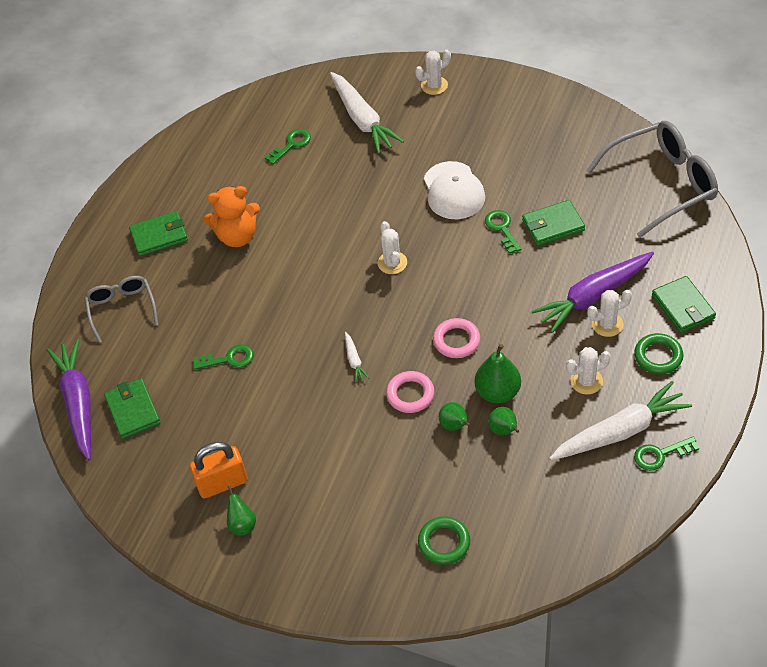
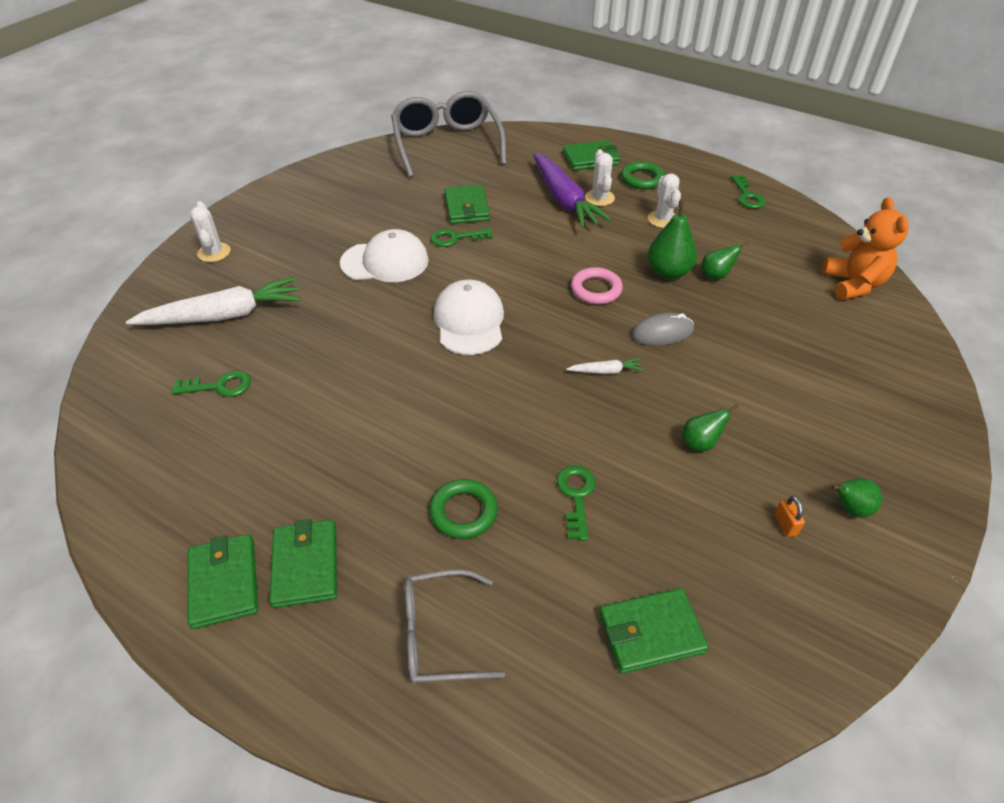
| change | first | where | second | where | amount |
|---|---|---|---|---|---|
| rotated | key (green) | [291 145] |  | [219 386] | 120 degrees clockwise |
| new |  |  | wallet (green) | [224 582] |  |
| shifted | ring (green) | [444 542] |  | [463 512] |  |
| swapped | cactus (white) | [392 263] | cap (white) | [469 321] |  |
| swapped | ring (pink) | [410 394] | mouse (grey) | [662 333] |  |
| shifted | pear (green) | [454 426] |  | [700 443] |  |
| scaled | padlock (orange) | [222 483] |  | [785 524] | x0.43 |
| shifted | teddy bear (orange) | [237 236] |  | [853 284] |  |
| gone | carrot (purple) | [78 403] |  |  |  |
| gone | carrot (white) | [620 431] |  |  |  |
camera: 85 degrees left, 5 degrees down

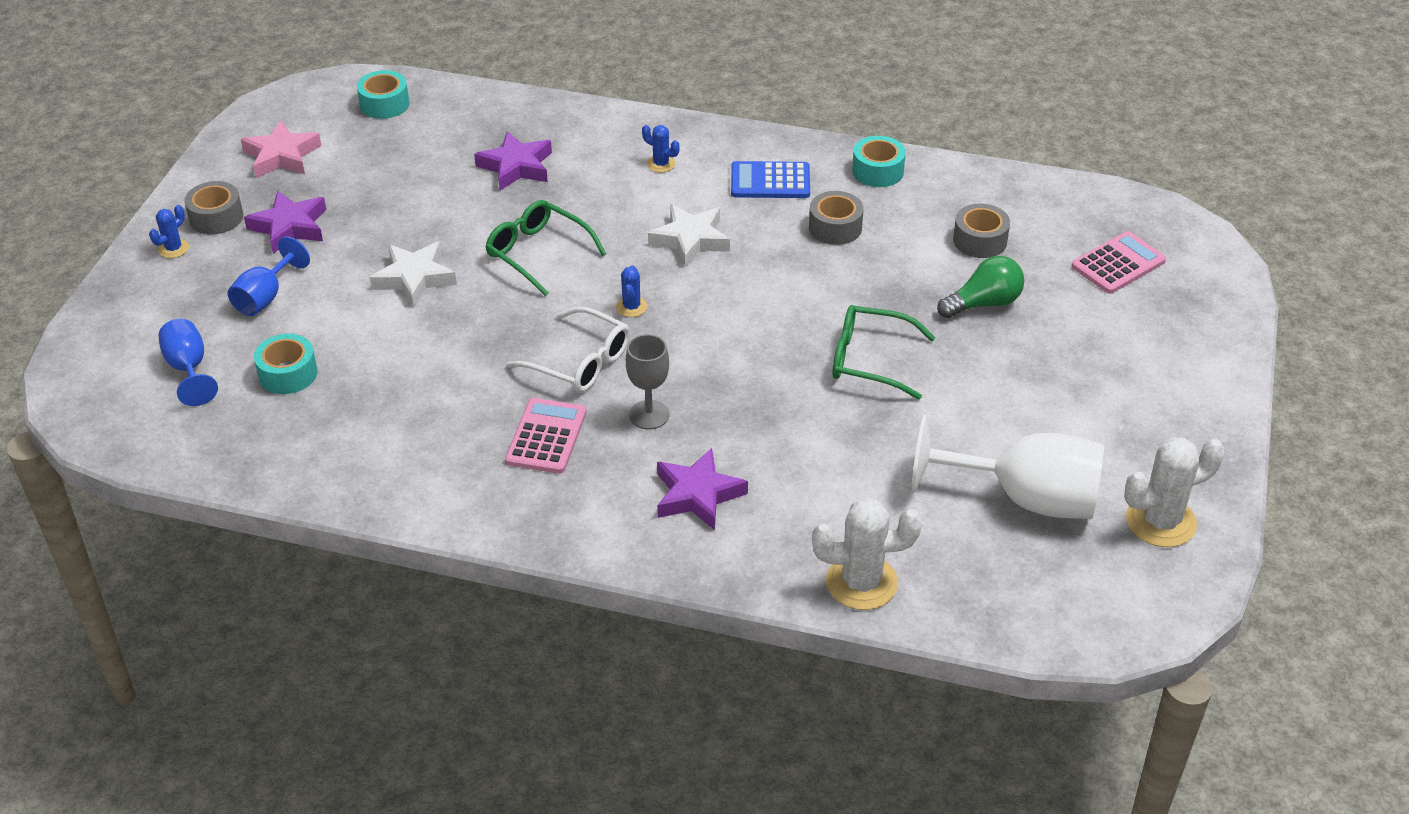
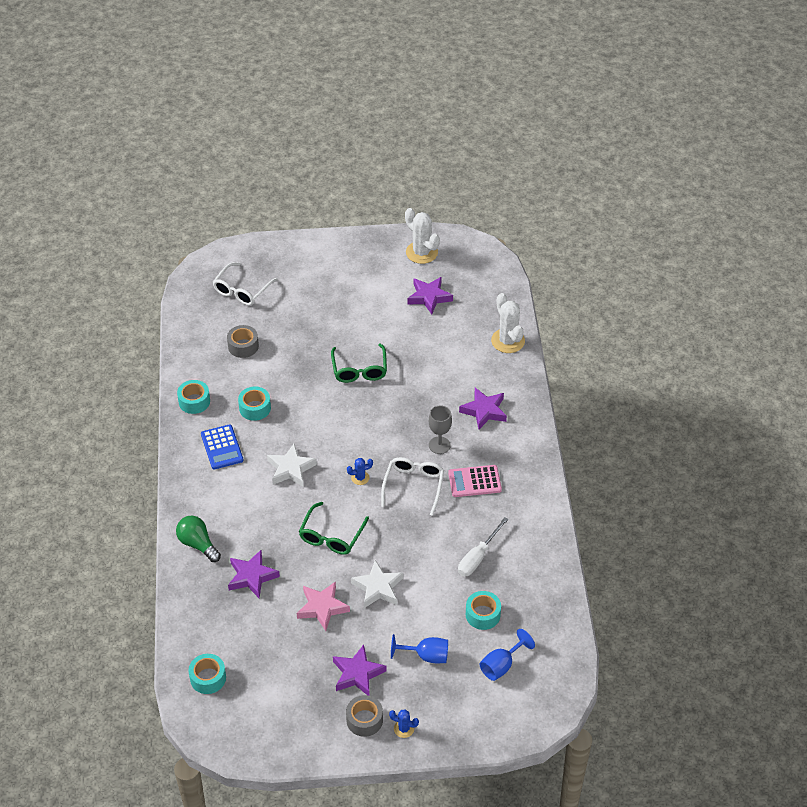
| change | first | where | second | where | amount |
|---|---|---|---|---|---|
| shifted | light bulb (green) | [984 303] |  | [198 544] |  |
| swapped | calculator (pink) | [1118 264] | glasses (white) | [242 290] |  |
| repainted | tape (grey) | [835 227] | tape (turquoise) | [255 408] |  |
| shifted | star (pink) | [281 156] |  | [322 608] |  |
| swapped | goblet (white) | [1025 498] | star (purple) | [429 297] |  |
| new |  |  | screwdriver (white) | [478 557] |  |
| gone | cactus (blue) | [661 164] |  |  |  |
camera: 110 degrees left, 5 degrees up

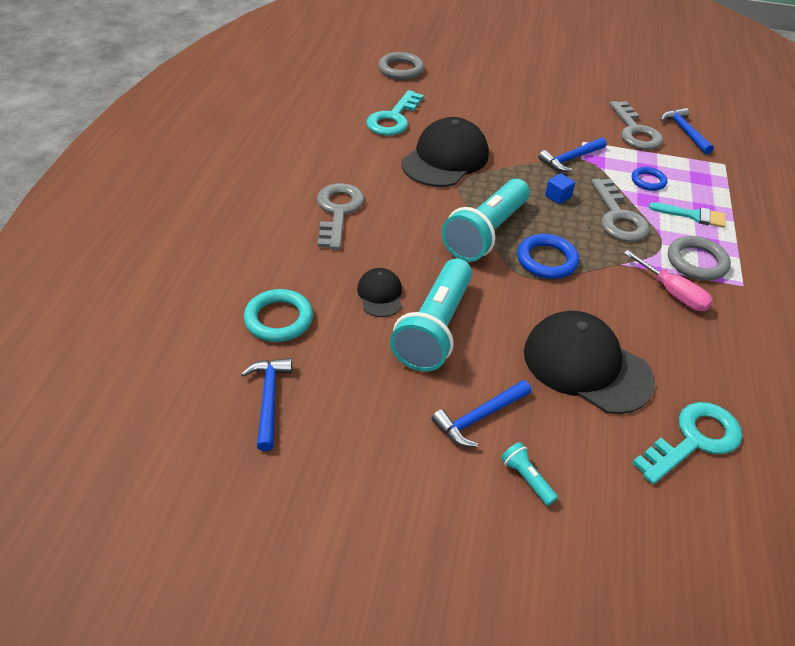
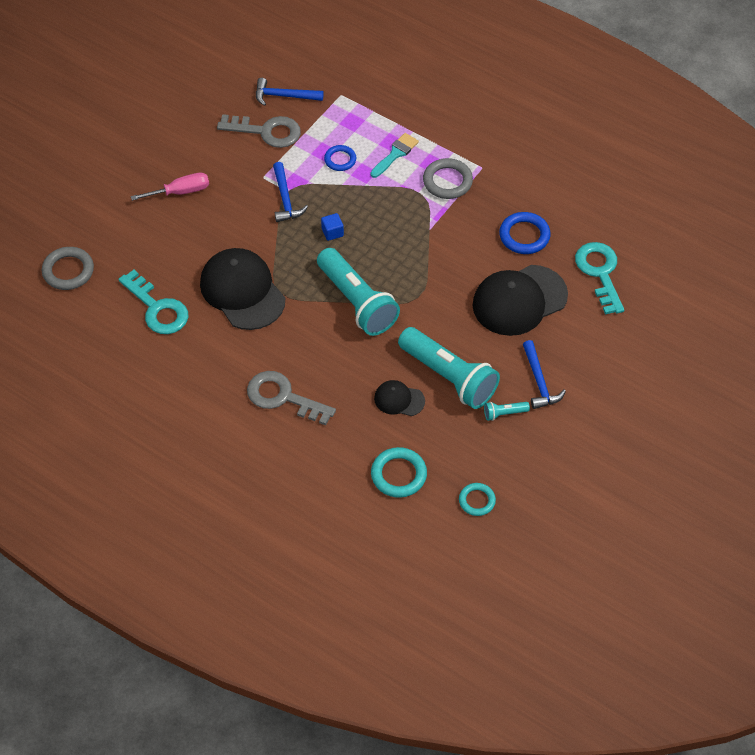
| change | first | where | second | where | amount |
|---|---|---|---|---|---|
| shifted | screwdriver (pink) | [673 293] |  | [180 192] |  |
| swapped | hammer (blue) | [268 399] | ring (turquoise) | [477 501] |  |
| shifted | flashlight (turquoise) | [526 478] |  | [504 413] |  |
| shifted | ring (blue) | [546 260] |  | [524 236] |  |
| gone | key (grey) | [618 217] |  |  |  |
camera: 65 degrees left, 10 degrees up

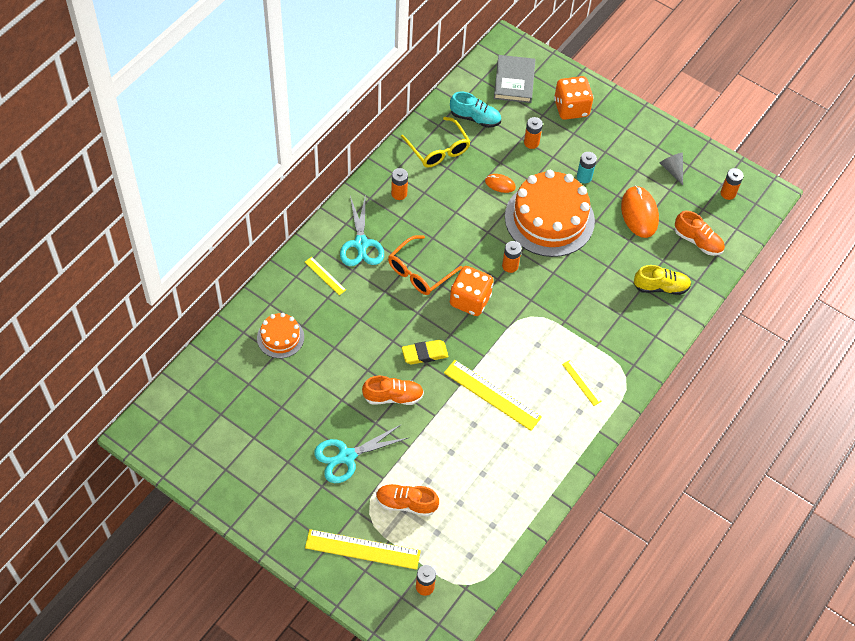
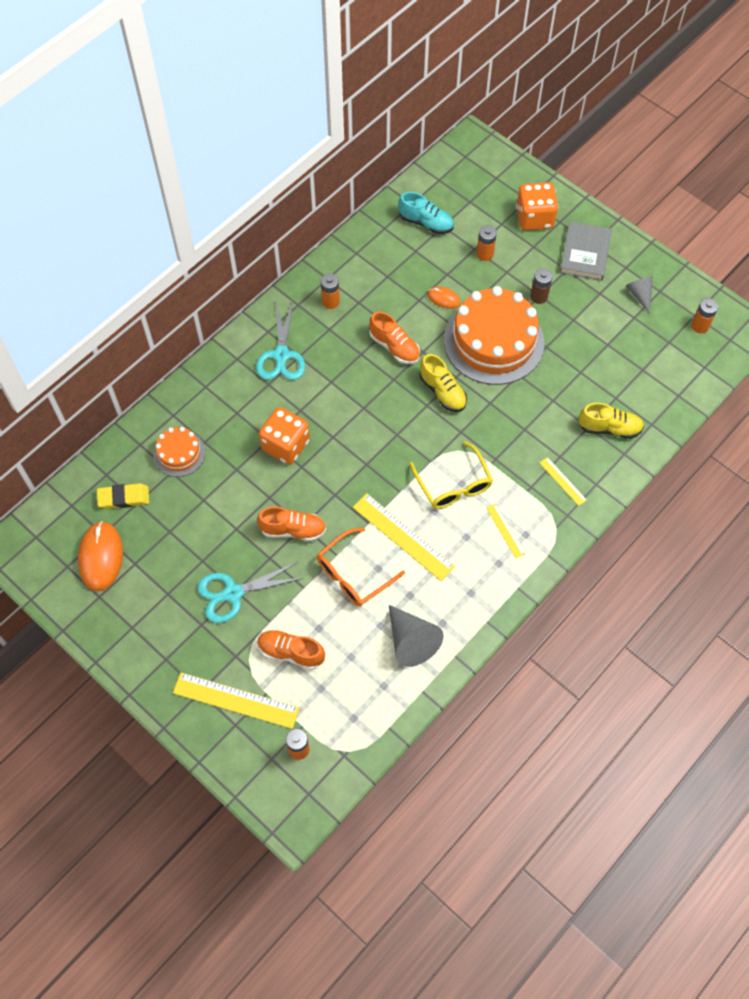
| change | first | where | second | where | amount |
|---|---|---|---|---|---|
| shifted | mouse (orange) | [639 213] |  | [101 557] |  |
| shifted | eraser (yellow) | [424 354] |  | [123 498] |  |
| shifted | dice (orange) | [470 300] |  | [285 445] |  |
| shifted | glasses (orange) | [419 272] |  | [353 574] |  |
| shifted | shoe (orange) | [697 241] |  | [394 347] |  |
| new |  |  | cone (grey) | [411 641] |  |
| shifted | glasses (yellow) | [438 149] |  | [453 484] |  |
| swapped | battery (orange) | [510 266] | shoe (yellow) | [442 391] |  |
| repainted | battery (turquoise) | [584 177] | battery (brown) | [539 296] |  |
| shifted | ruler (yellow) | [325 276] |  | [562 481] |  |
| shifted | book (grey) | [514 81] |  | [585 253] |  |
camera: 10 degrees right, 5 degrees up

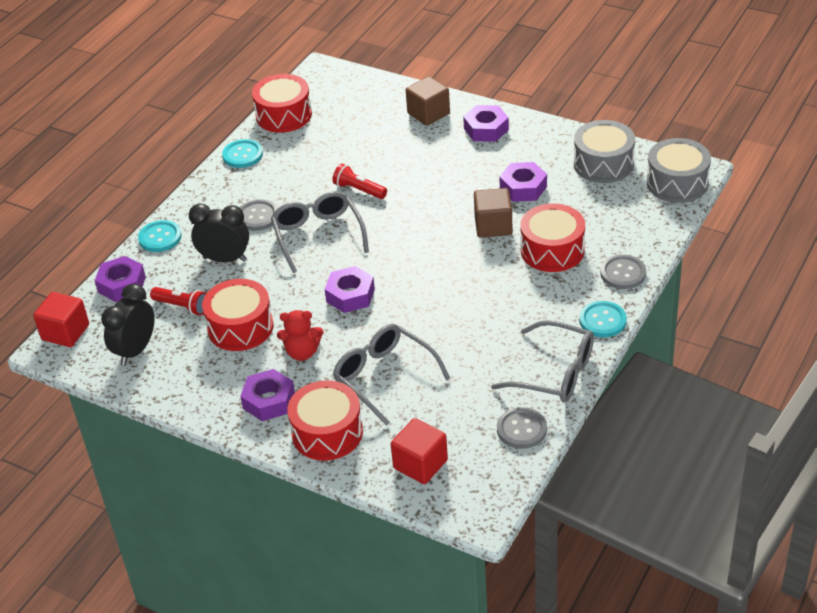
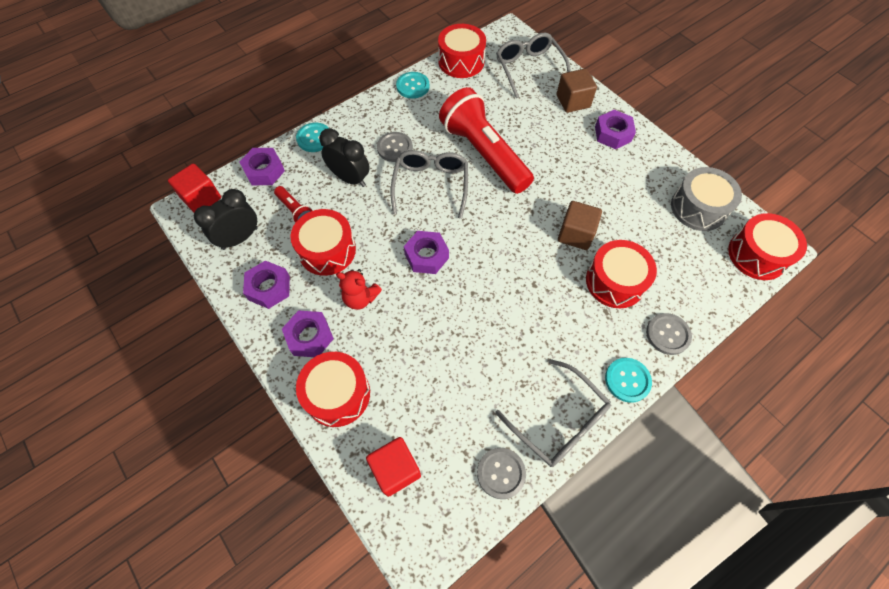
| change | first | where | second | where | amount |
|---|---|---|---|---|---|
| shifted | nut (purple) | [523 188] |  | [269 288] |  |
| scaled | flashlight (red) | [359 190] |  | [483 153] | x2.35 |
| shifted | glasses (grey) | [384 377] |  | [529 69] |  |
| repainted | drum (grey) | [677 183] | drum (red) | [757 255] |  |
camera: 20 degrees right, 20 degrees up

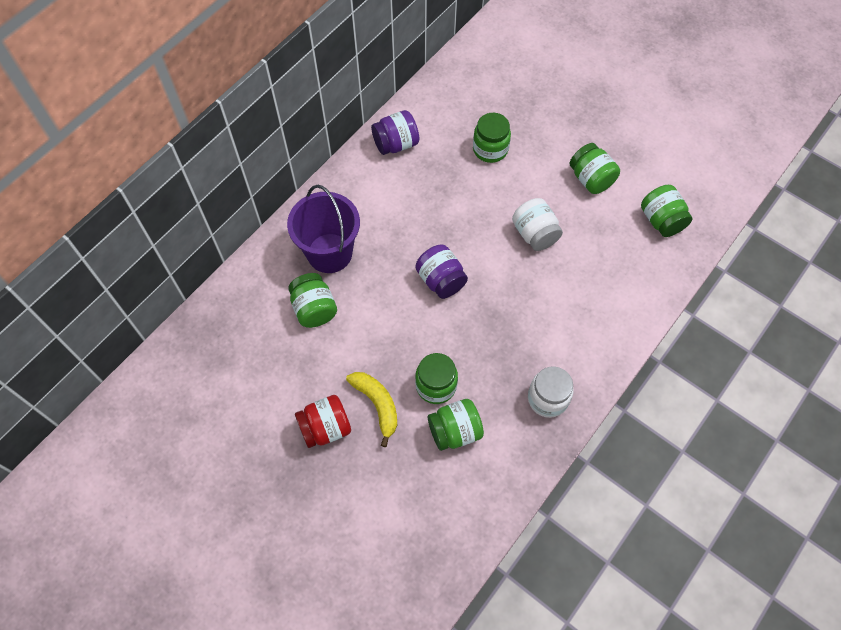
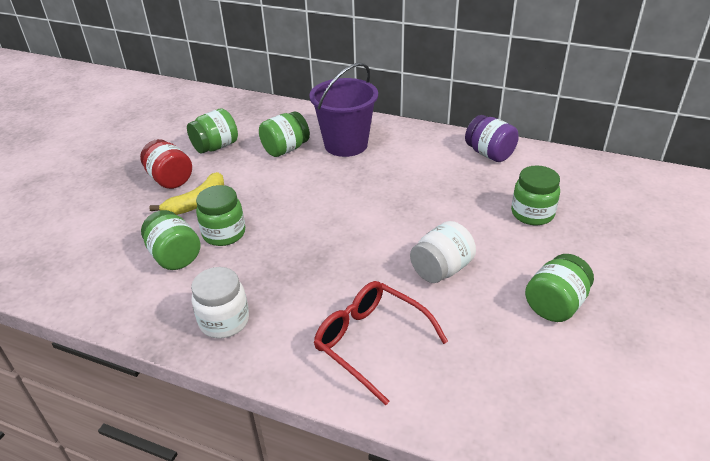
| change | first | where | second | where | amount |
|---|---|---|---|---|---|
| shifted | jar (green) | [661 220] |  | [216 147] |  |
| new |  |  | glasses (red) | [371 342] |  |
| gone | jar (purple) | [441 280] |  |  |  |
camera: 75 degrees right, 25 degrees down

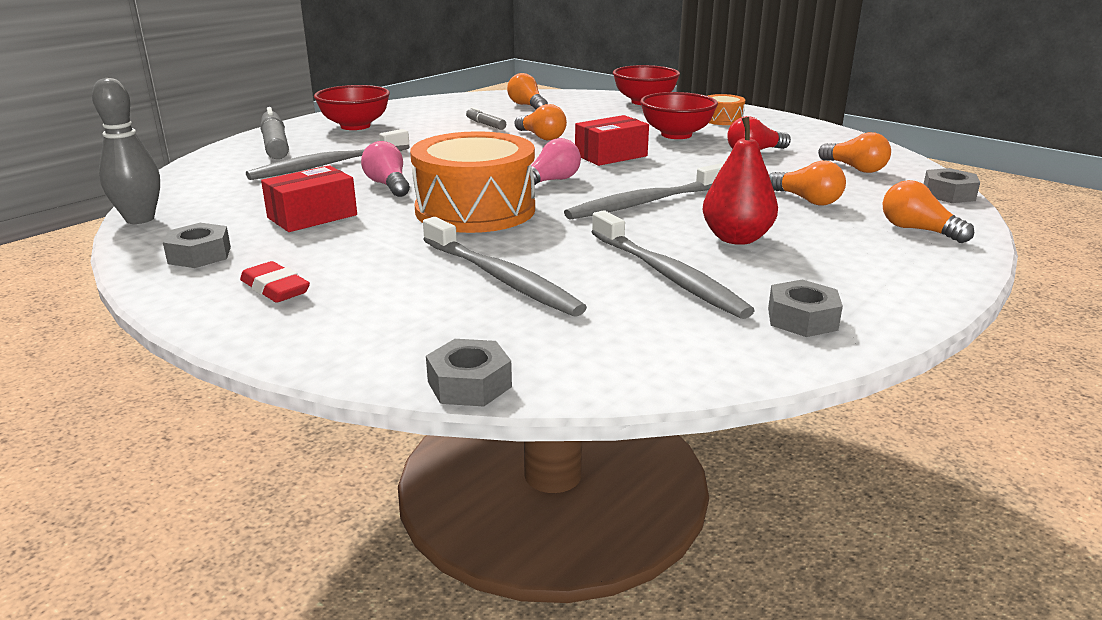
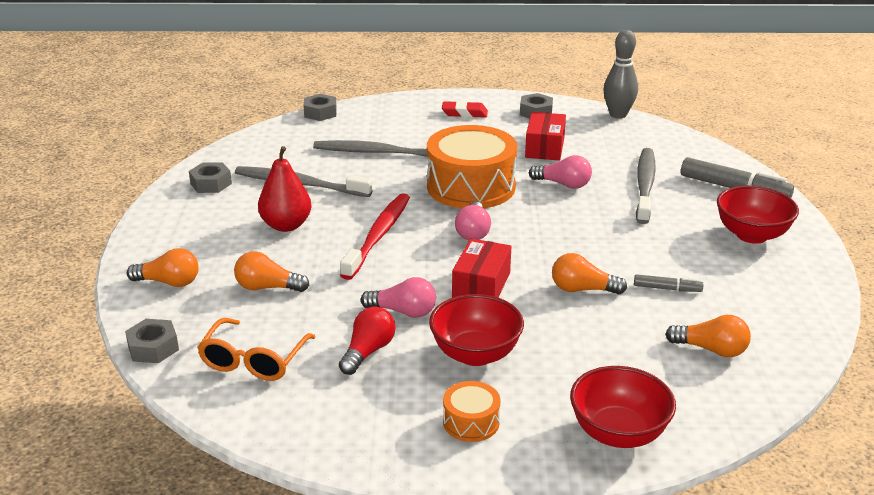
| change | first | where | second | where | amount |
|---|---|---|---|---|---|
| swapped | light bulb (orange) | [855 168] | glasses (orange) | [253 361] |  |
| repainted | toothbrush (grey) | [645 203] | toothbrush (red) | [378 236] |  |
| new |  |  | light bulb (pink) | [403 312] |  |
camera: 140 degrees right, 5 degrees up

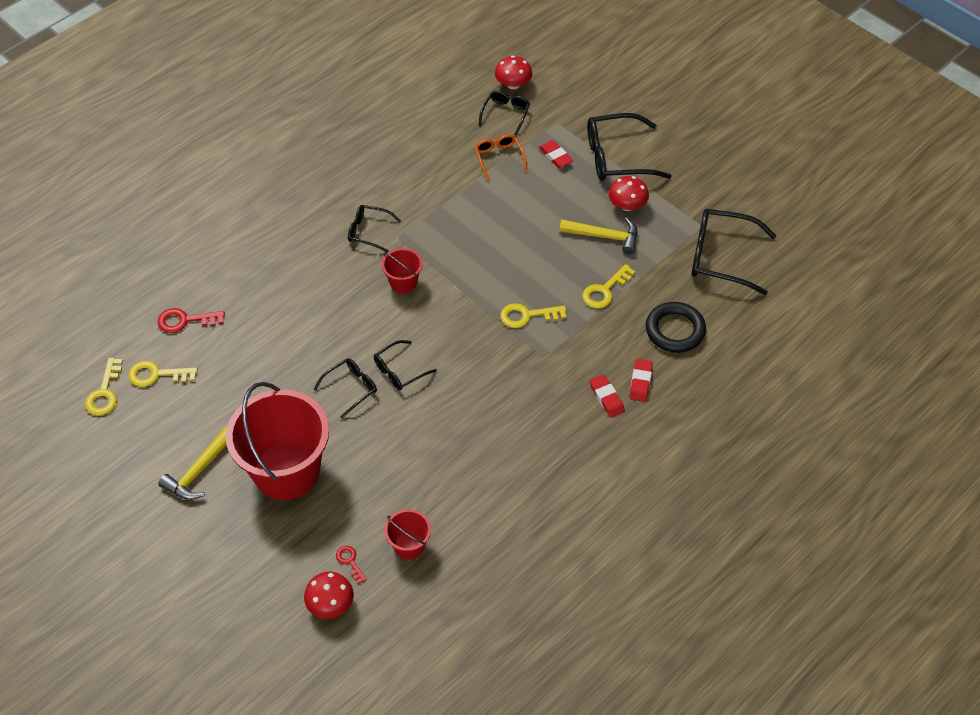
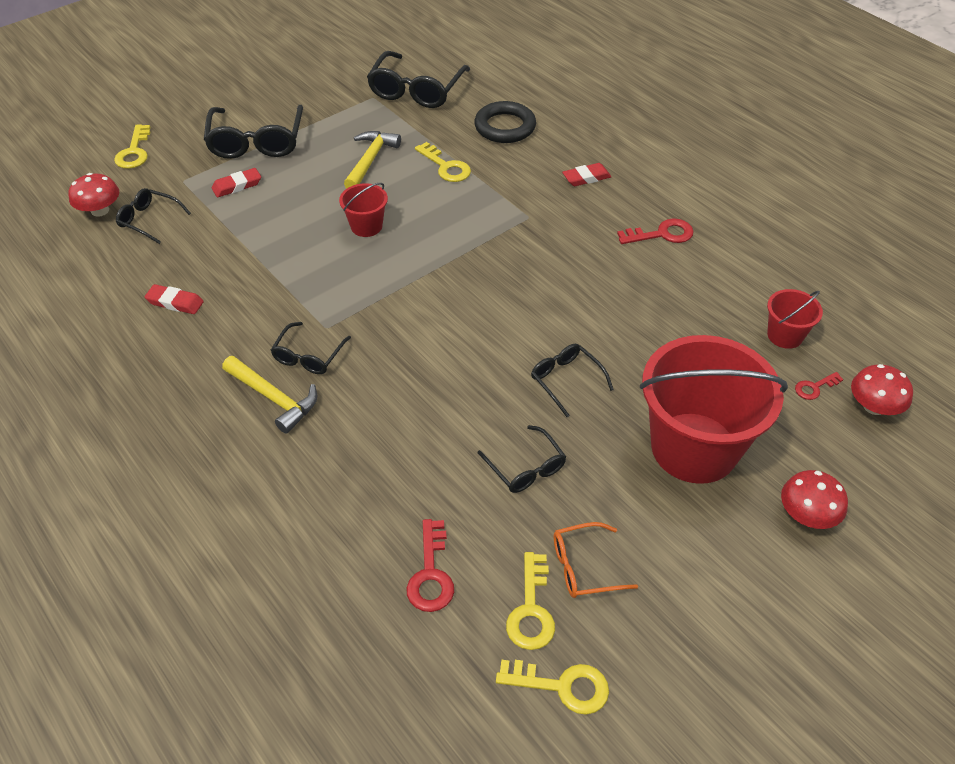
| change | first | where | second | where | amount |
|---|---|---|---|---|---|
| shifted | key (yellow) | [527 316] |  | [134 152] |  |
| shifted | eraser (red) | [640 382] |  | [175 302] |  |
| shifted | hammer (yellow) | [199 471] |  | [273 398] |  |
| shifted | bucket (red) | [403 282] |  | [366 226] |  |
| shifted | glasses (black) | [400 371] |  | [525 467] |  |
| shifted | glasses (orange) | [499 158] |  | [584 567] |  |
| new |  |  | key (red) | [661 234] |  |
| shifted | mushroom (red) | [627 205] |  | [807 515] |  |
camera: 85 degrees left, 5 degrees down

